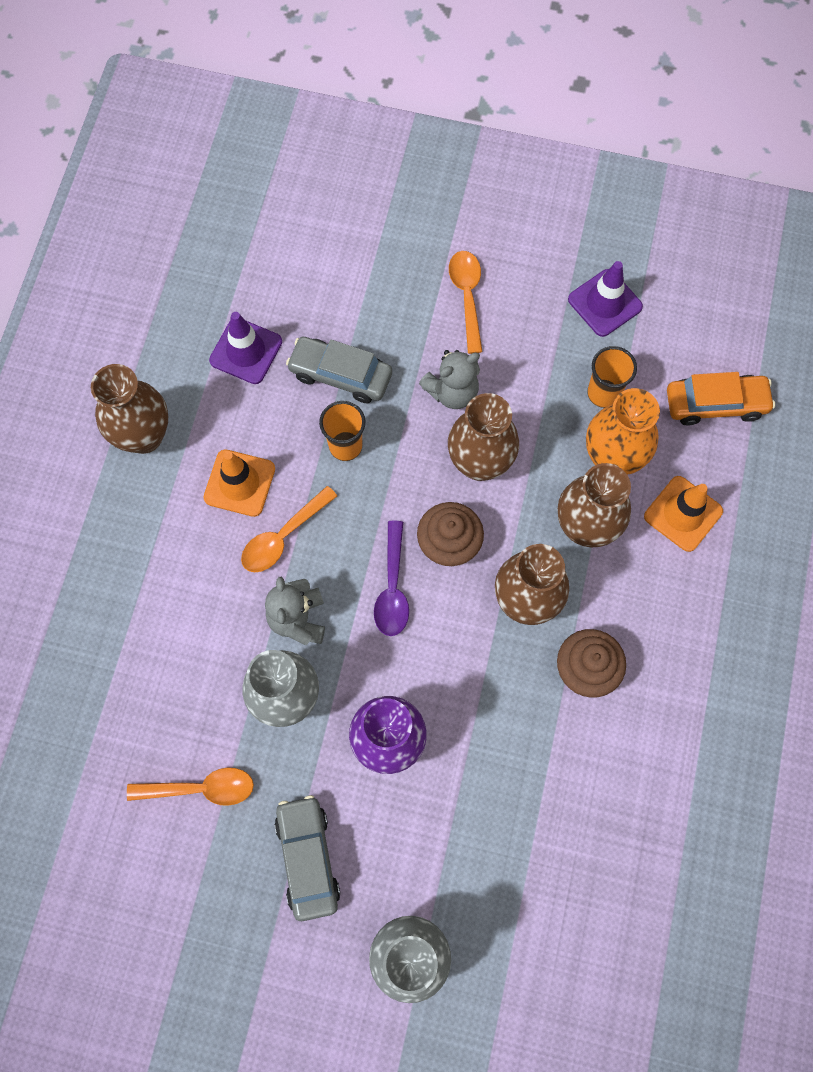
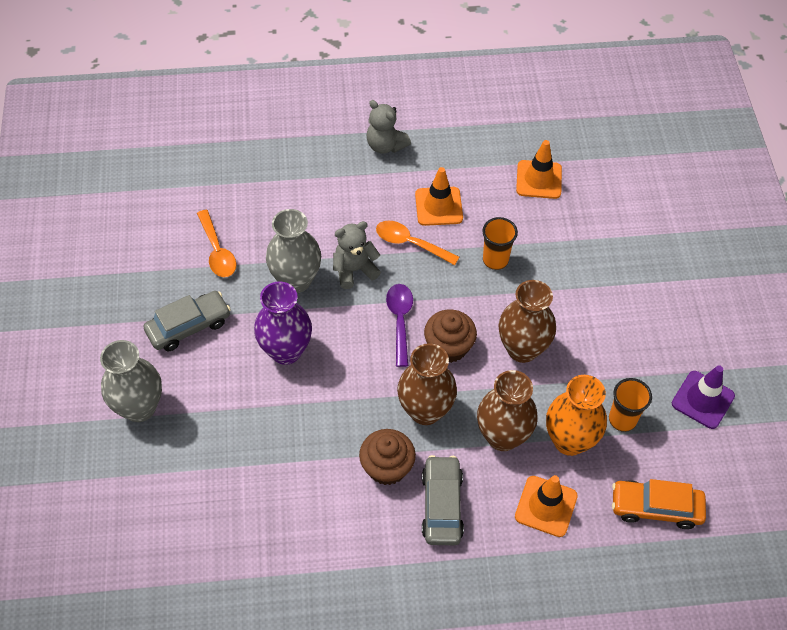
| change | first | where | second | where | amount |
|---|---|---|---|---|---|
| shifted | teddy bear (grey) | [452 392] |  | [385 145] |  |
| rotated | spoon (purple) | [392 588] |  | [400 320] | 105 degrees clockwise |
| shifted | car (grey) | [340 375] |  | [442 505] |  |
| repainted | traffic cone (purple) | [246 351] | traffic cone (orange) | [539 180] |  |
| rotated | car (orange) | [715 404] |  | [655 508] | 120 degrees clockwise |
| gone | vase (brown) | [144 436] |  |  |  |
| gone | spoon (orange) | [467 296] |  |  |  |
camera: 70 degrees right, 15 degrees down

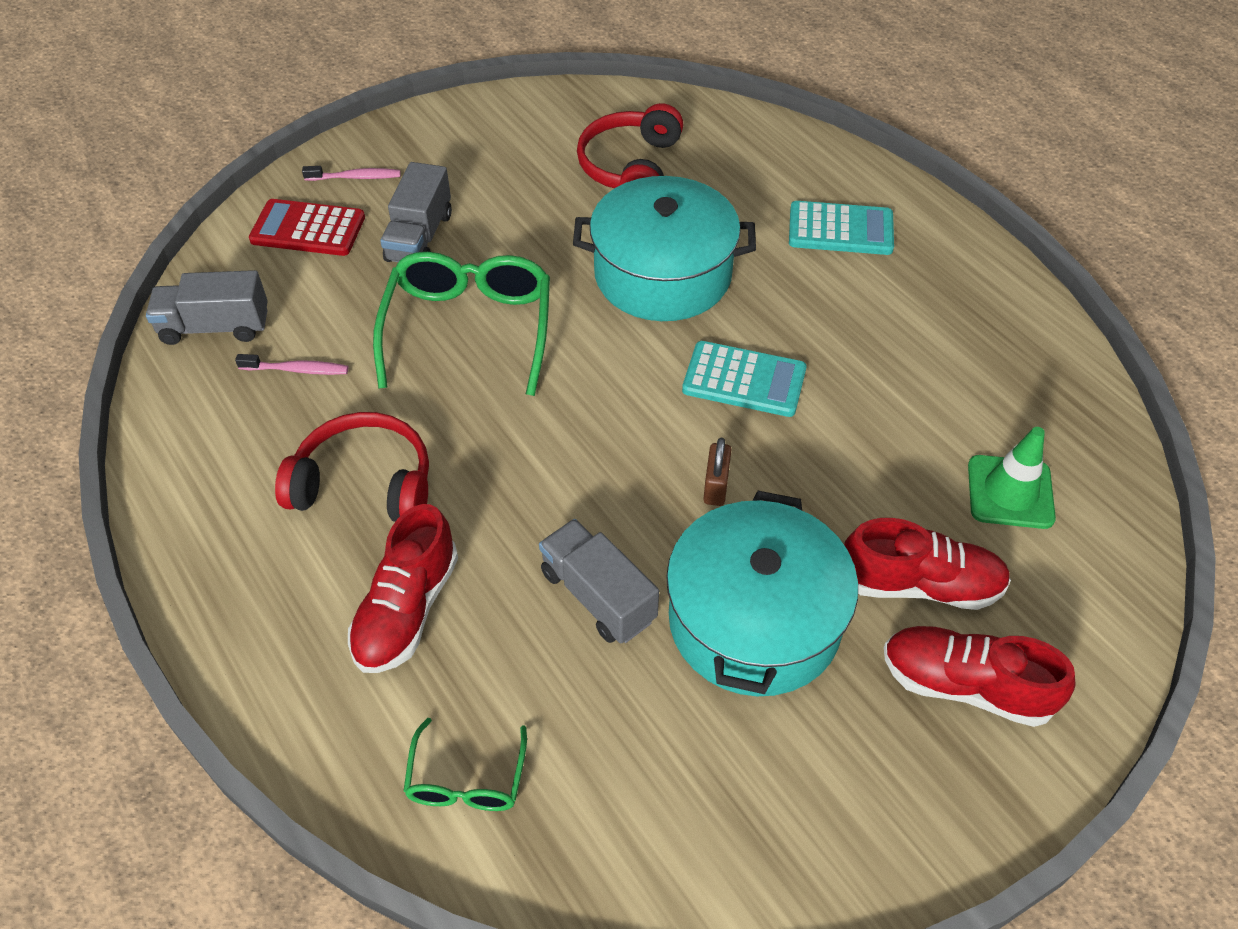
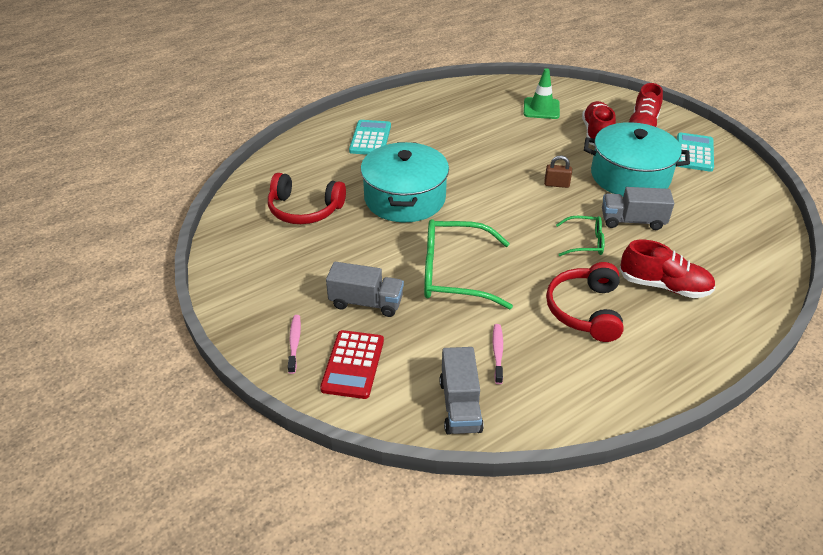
| change | first | where | second | where | amount |
|---|---|---|---|---|---|
| shifted | glasses (green) | [467 779] |  | [584 242] |  |
| rotated | truck (grey) | [598 596] |  | [632 221] | 45 degrees clockwise |
| shifted | calculator (turquoise) | [744 380] |  | [694 153] |  |
camera: 90 degrees left, 10 degrees down

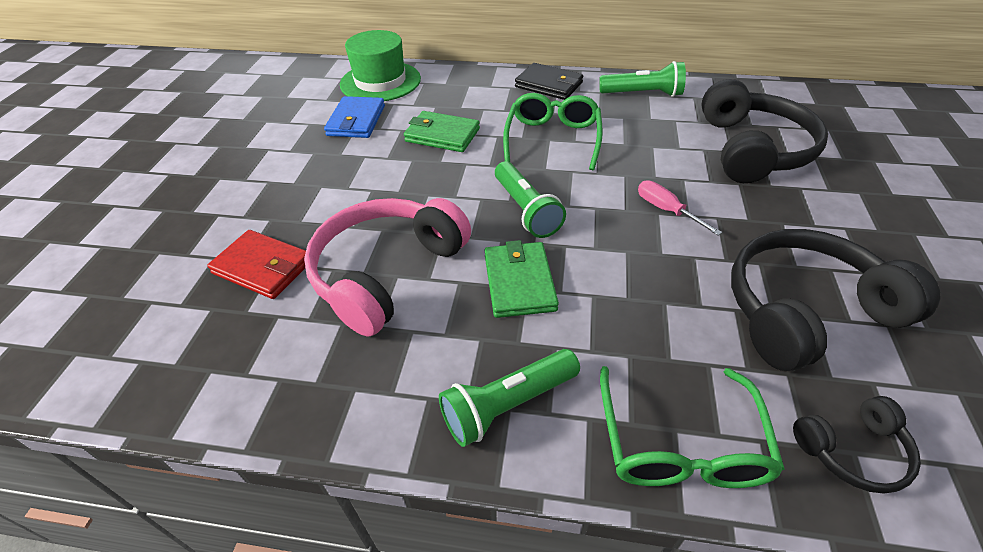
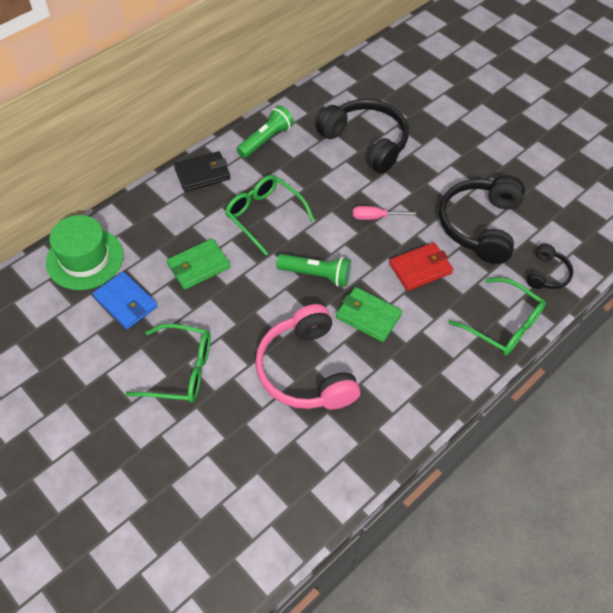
| change | first | where | second | where | amount |
|---|---|---|---|---|---|
| new |  |  | glasses (green) | [180 370] |  |
| shifted | wallet (red) | [263 267] |  | [420 268] |  |
| gone | flashlight (green) | [508 405] |  |  |  |
camera: 55 degrees left, 10 degrees up

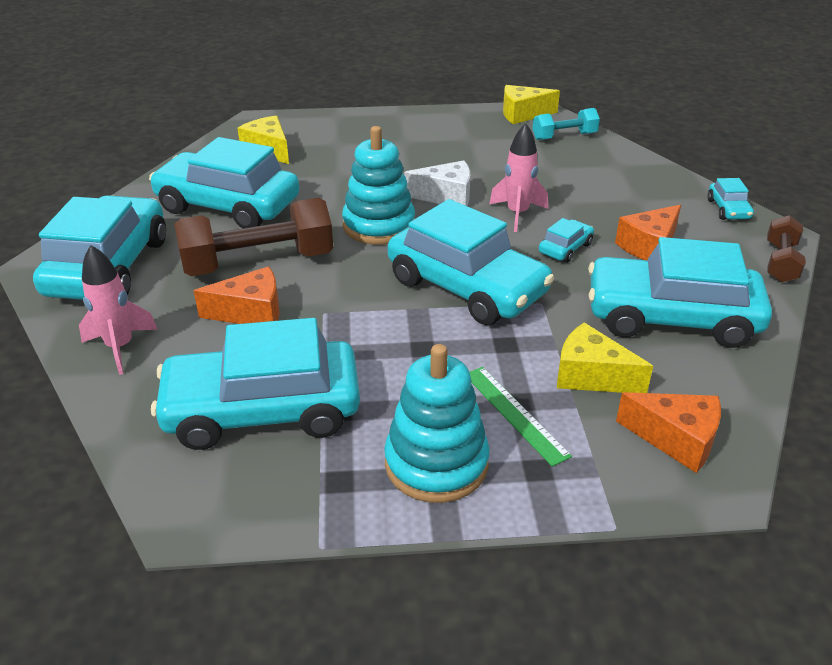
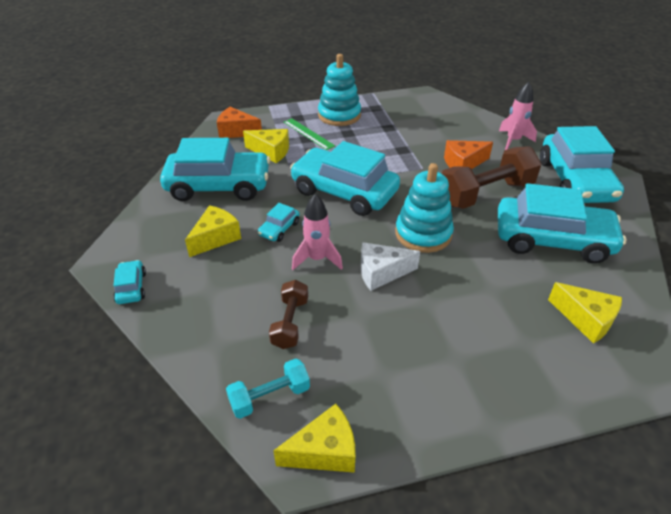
| change | first | where | second | where | amount |
|---|---|---|---|---|---|
| repainted | cheese (orange) | [649 246] | cheese (yellow) | [216 238] |  |
| shifted | dumbbell (brown) | [780 262] |  | [290 323] |  |
| gone | car (turquoise) | [262 410] |  |  |  |
camera: 170 degrees right, 5 degrees up

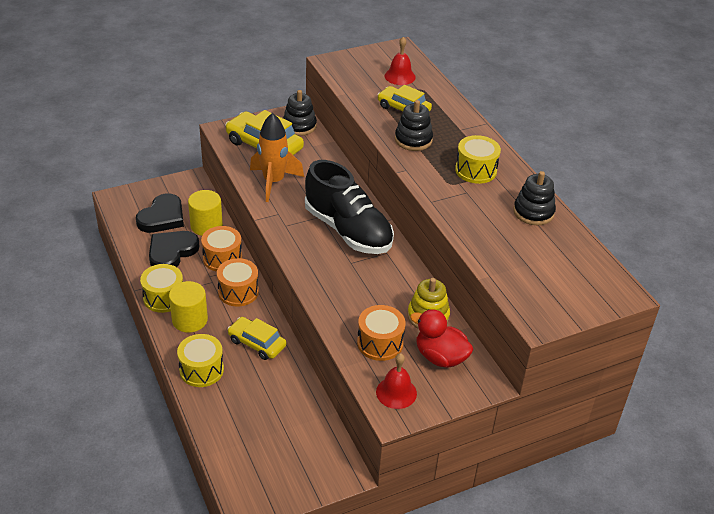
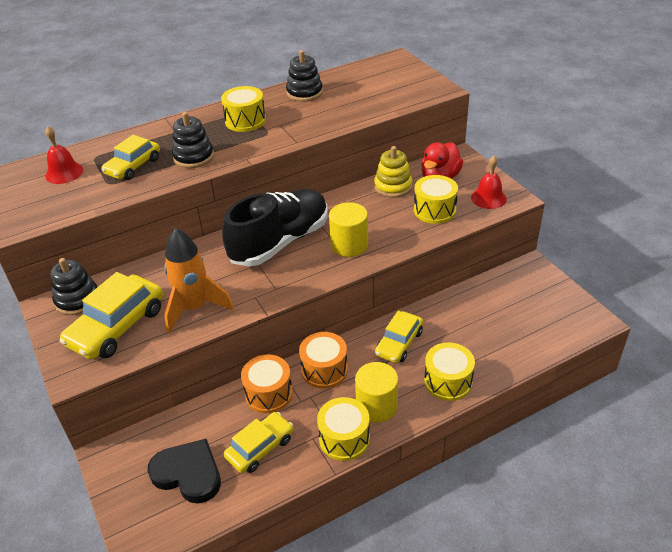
| change | first | where | second | where | amount |
|---|---|---|---|---|---|
| swapped | heart (black) | [171 252] | car (yellow) | [260 448] |  |
| shifted | cylinder (yellow) | [206 226] |  | [349 245] |  |
| repainted | drum (orange) | [380 343] | drum (yellow) | [434 210] |  |
camera: 90 degrees left, 0 degrees up

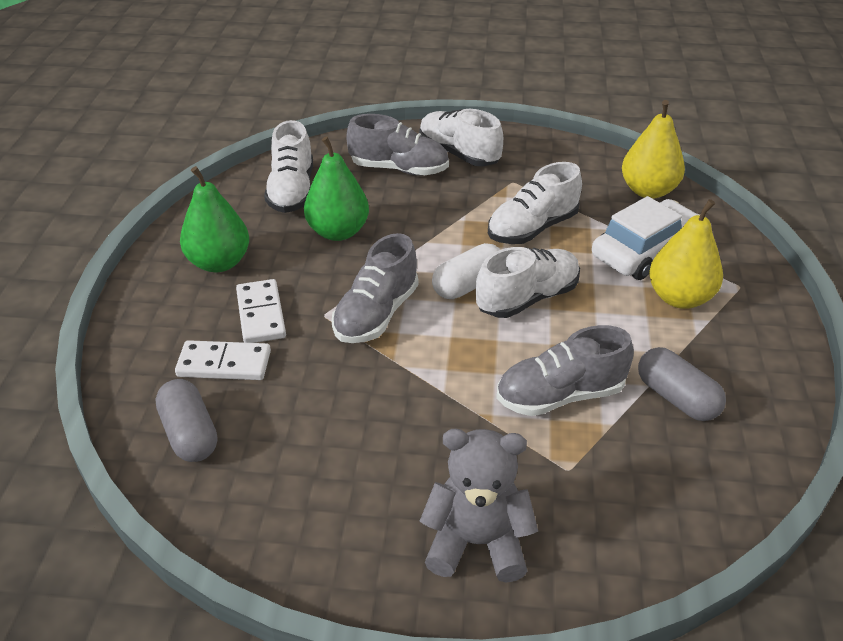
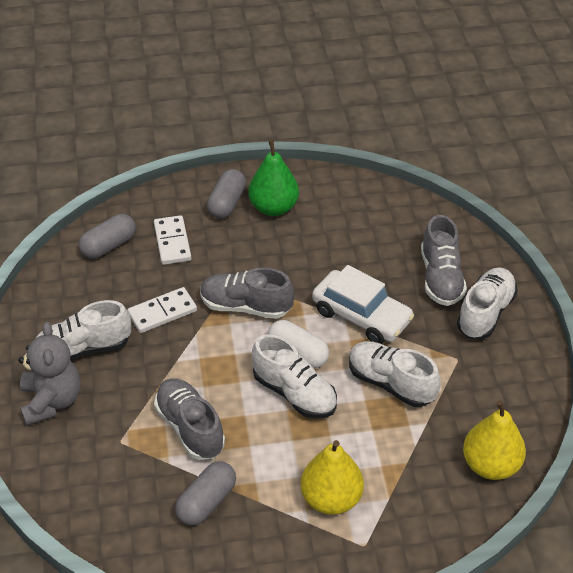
| change | first | where | second | where | amount |
|---|---|---|---|---|---|
| shifted | shoe (white) | [292 191] |  | [83 349] |  |
| shifted | domino (white) | [261 314] |  | [162 312] |  |
| new |  |  | capsule (grey) | [227 203] |  |
| shifted | car (white) | [645 251] |  | [361 316] |  |
| gone | pear (green) | [338 232] |  |  |  |
camera: 75 degrees right, 5 degrees up

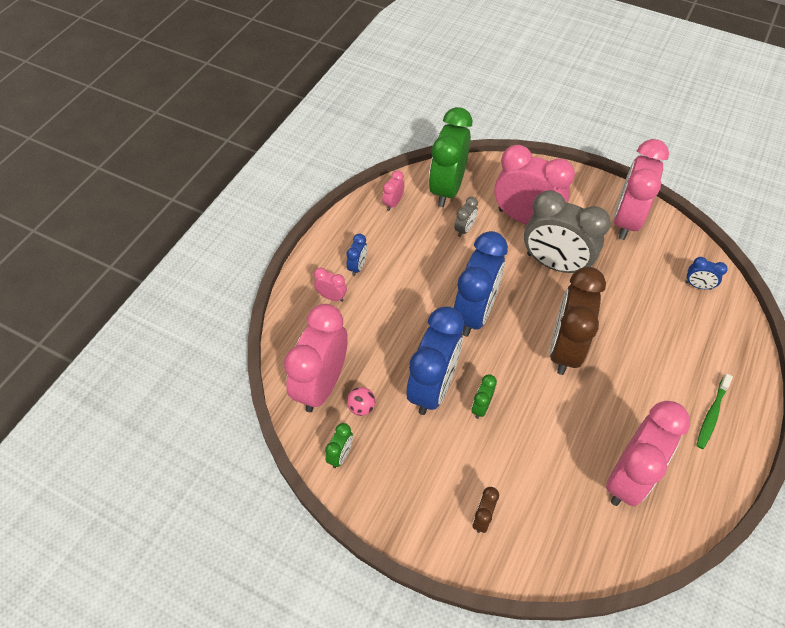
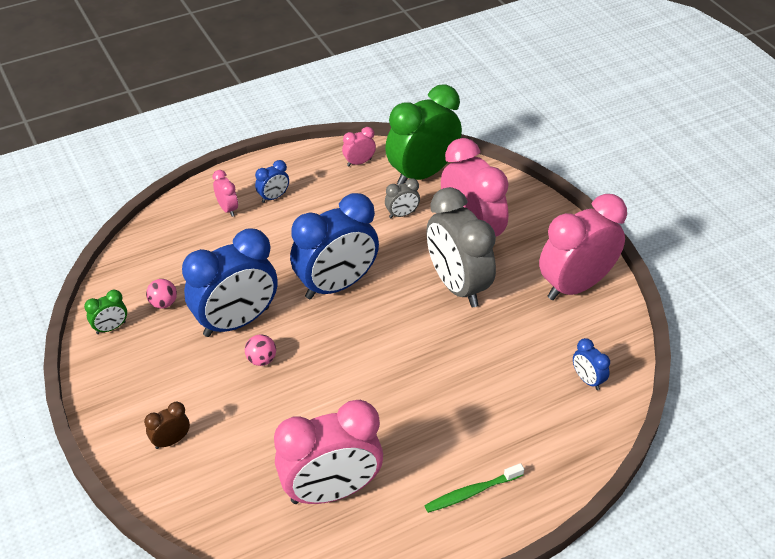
| change | first | where | second | where | amount |
|---|---|---|---|---|---|
| swapped | clock (green) | [481 407] | ball (pink) | [261 359] |  |
| gone | clock (pink) | [321 385] |  |  |  |
| gone | clock (brown) | [564 348] |  |  |  |
camera: 35 degrees right, 10 degrees down

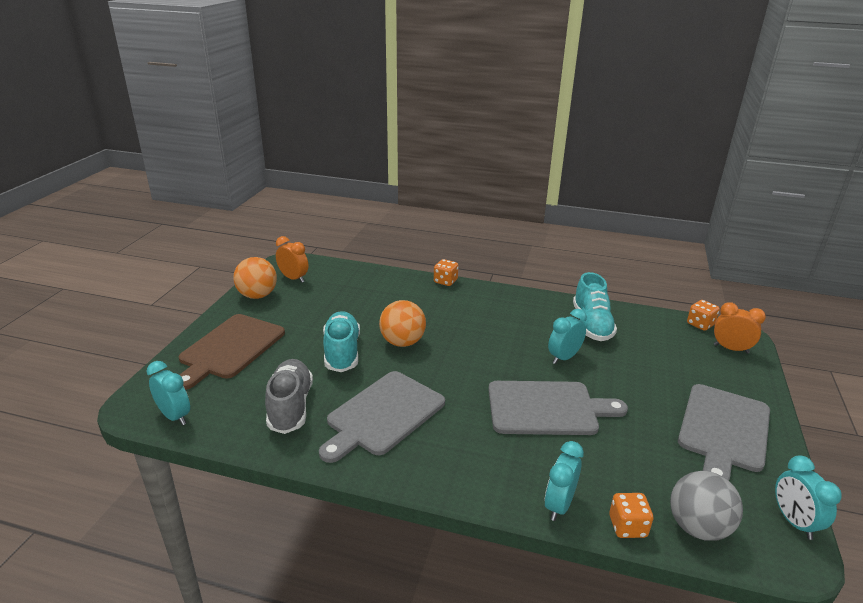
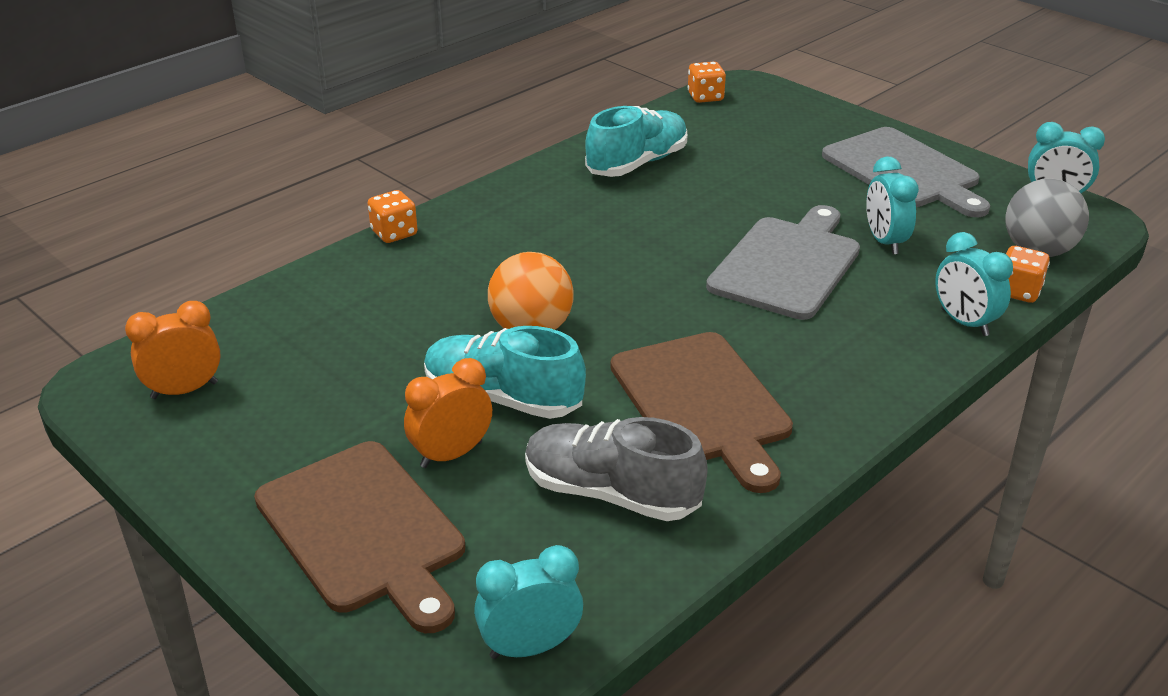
| change | first | where | second | where | amount |
|---|---|---|---|---|---|
| shifted | clock (orange) | [731 349] |  | [451 454] |  |
| rotated | shoe (turquoise) | [591 324] |  | [637 164] | 75 degrees counterclockwise |
| repainted | cutting board (grey) | [383 415] | cutting board (brown) | [703 404] |  |
| shifted | clock (turquoise) | [564 357] |  | [884 242] |  |
| gone | ball (orange) | [257 295] |  |  |  |
camera: 60 degrees left, 5 degrees up

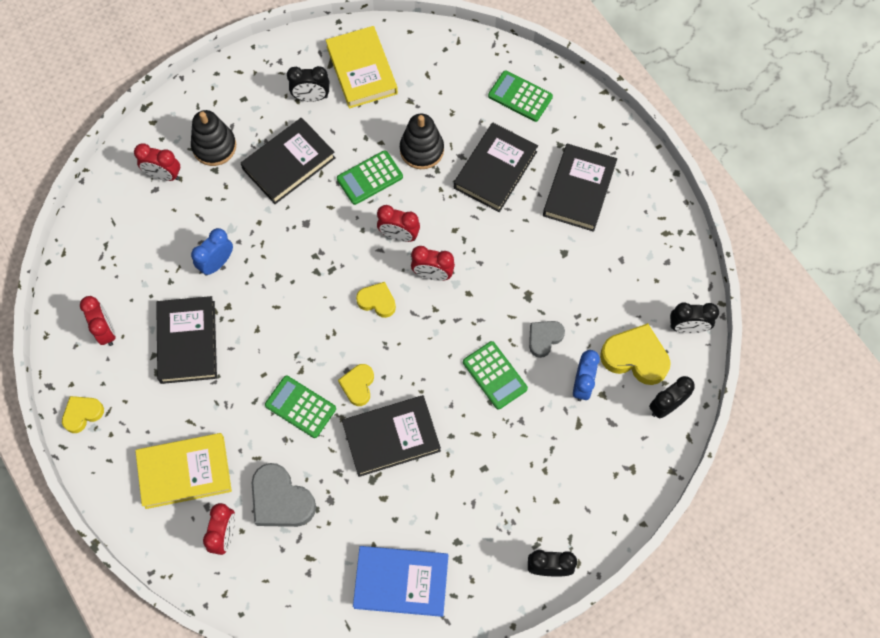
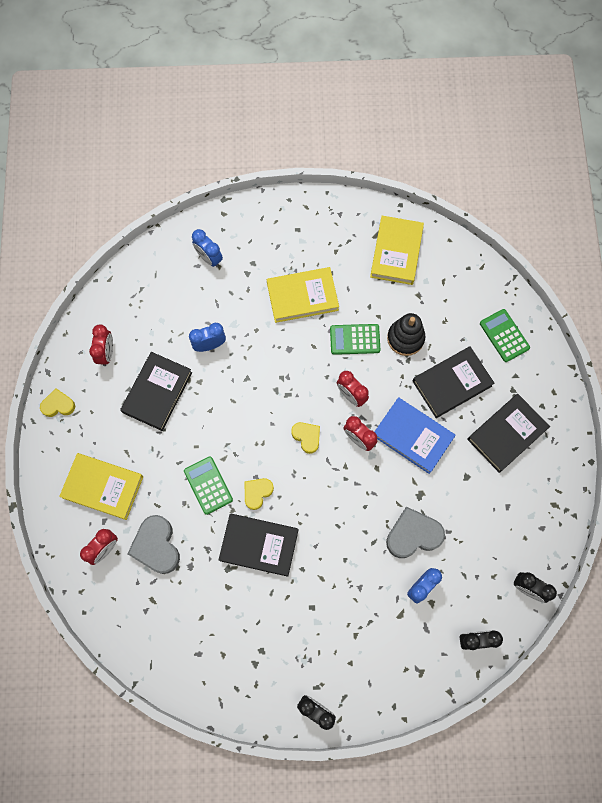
| change | first | where | second | where | amount |
|---|---|---|---|---|---|
| repainted | clock (red) | [164 175] | clock (blue) | [209 258] |  |
| repainted | book (black) | [289 163] | book (yellow) | [302 296] |  |
| shifted | book (blue) | [401 582] |  | [413 436] |  |
| scaled | heart (grey) | [544 338] |  | [413 535] | x1.67 |
| gone | stacking toy (black) | [214 146] |  |  |  |
| gone | clock (black) | [311 97] |  |  |  |
| gone | calculator (green) | [495 375] |  |  |  |
| gone | heart (yellow) | [635 357] |  |  |  |
camera: 30 degrees right, 5 degrees up

